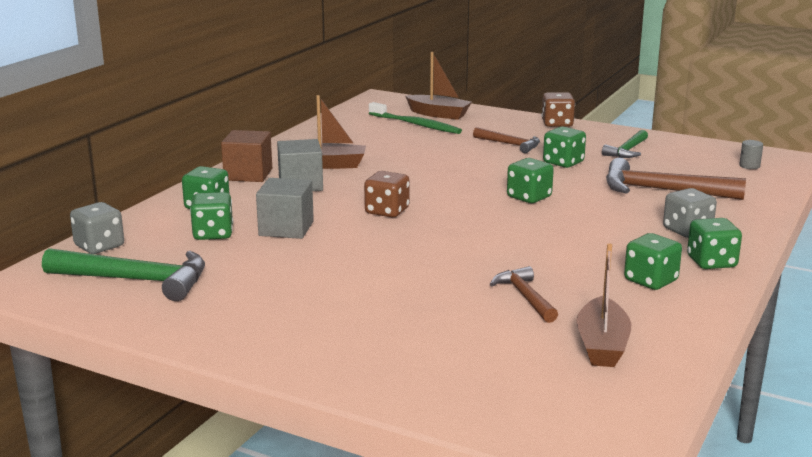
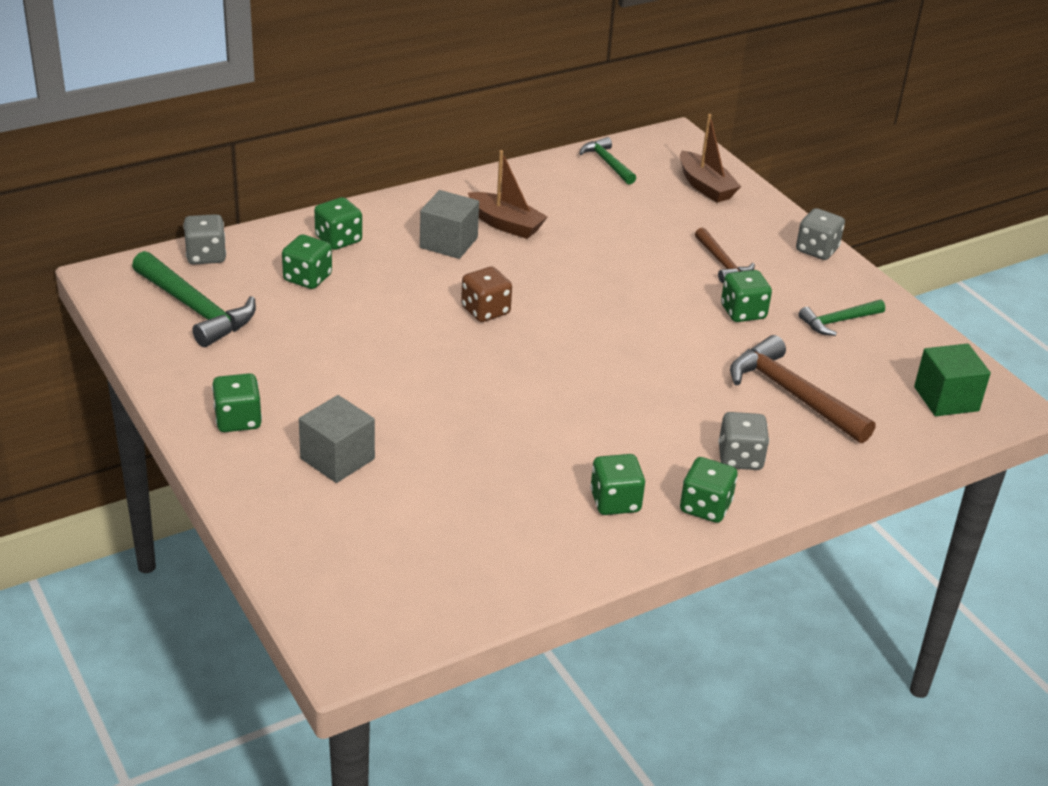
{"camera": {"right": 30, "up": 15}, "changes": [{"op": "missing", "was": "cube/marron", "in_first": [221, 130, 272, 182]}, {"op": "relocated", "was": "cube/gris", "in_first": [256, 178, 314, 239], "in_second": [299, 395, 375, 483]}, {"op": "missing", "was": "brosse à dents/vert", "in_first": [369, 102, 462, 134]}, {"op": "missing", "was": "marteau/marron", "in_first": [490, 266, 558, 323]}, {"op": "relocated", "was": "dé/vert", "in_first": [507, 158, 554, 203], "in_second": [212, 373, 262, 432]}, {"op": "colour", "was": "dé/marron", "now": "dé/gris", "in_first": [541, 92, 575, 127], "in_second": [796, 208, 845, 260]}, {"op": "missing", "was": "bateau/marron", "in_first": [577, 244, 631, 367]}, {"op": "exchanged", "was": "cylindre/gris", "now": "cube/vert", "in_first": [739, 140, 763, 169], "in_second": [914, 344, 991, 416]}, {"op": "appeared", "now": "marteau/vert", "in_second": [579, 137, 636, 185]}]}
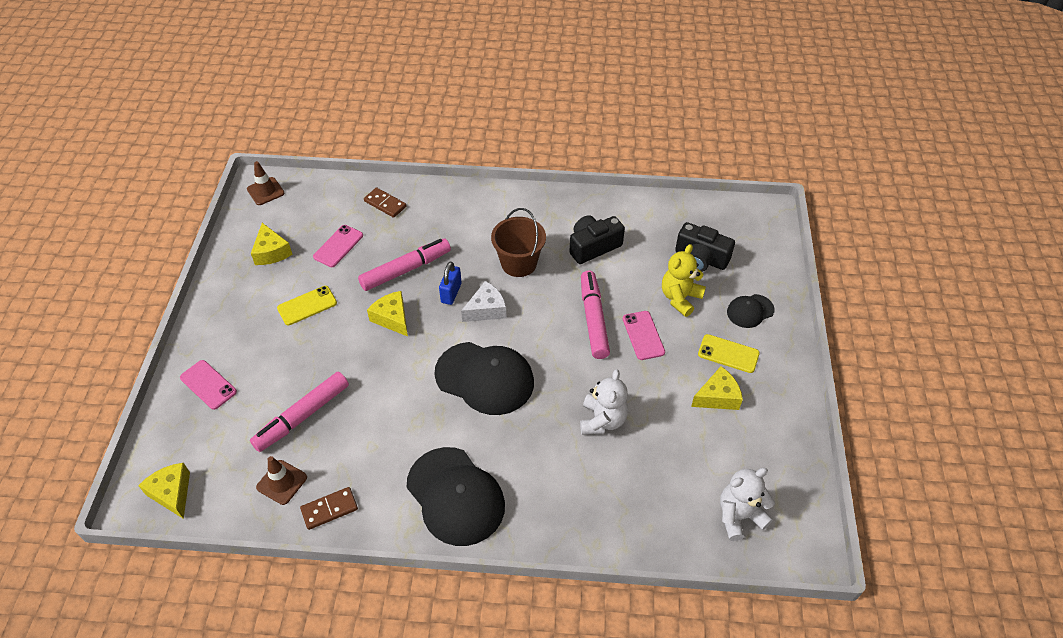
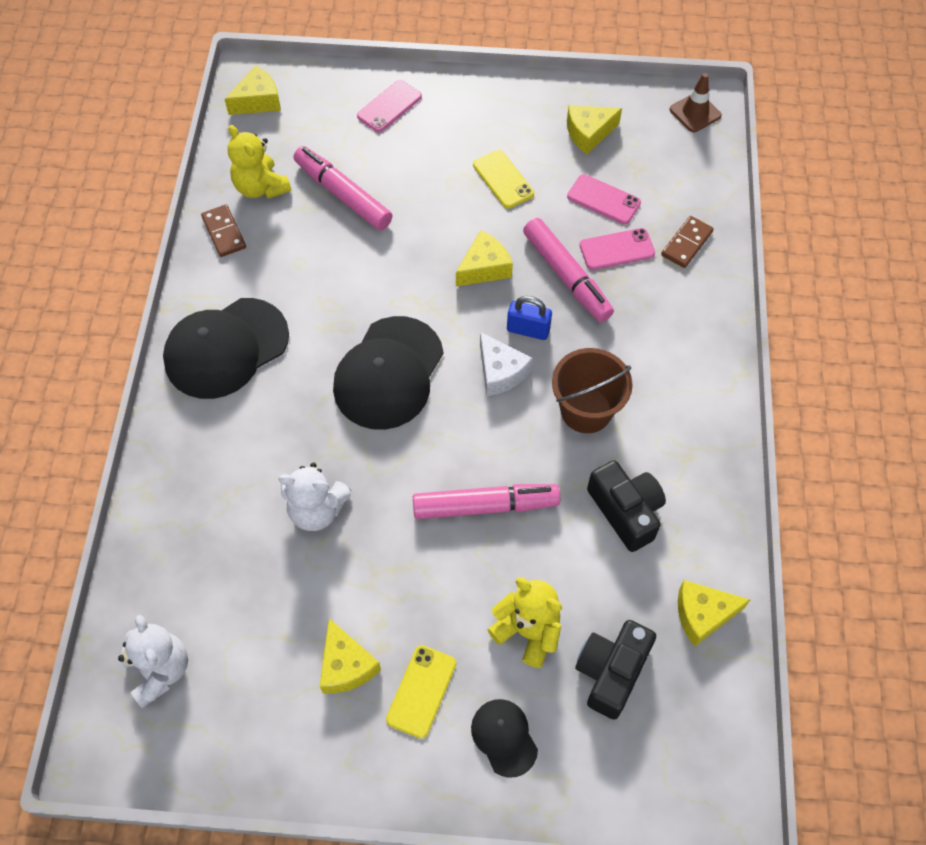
{"camera": {"right": 90, "up": 10}, "changes": [{"op": "exchanged", "was": "cône de chantier/marron", "now": "ours en peluche/jaune", "in_first": [256, 456, 307, 505], "in_second": [228, 125, 291, 199]}, {"op": "relocated", "was": "téléphone/rose", "in_first": [623, 311, 665, 360], "in_second": [580, 228, 655, 270]}, {"op": "appeared", "now": "fromage/jaune", "in_second": [678, 580, 750, 647]}]}
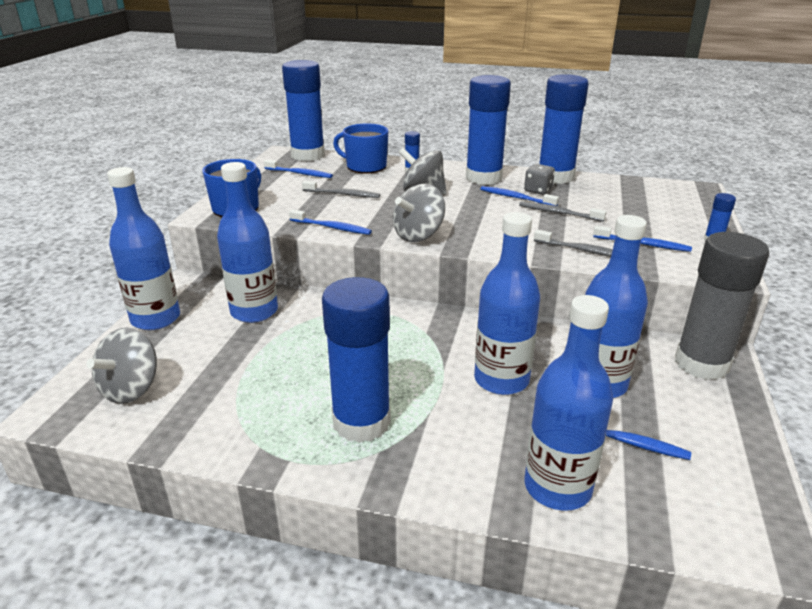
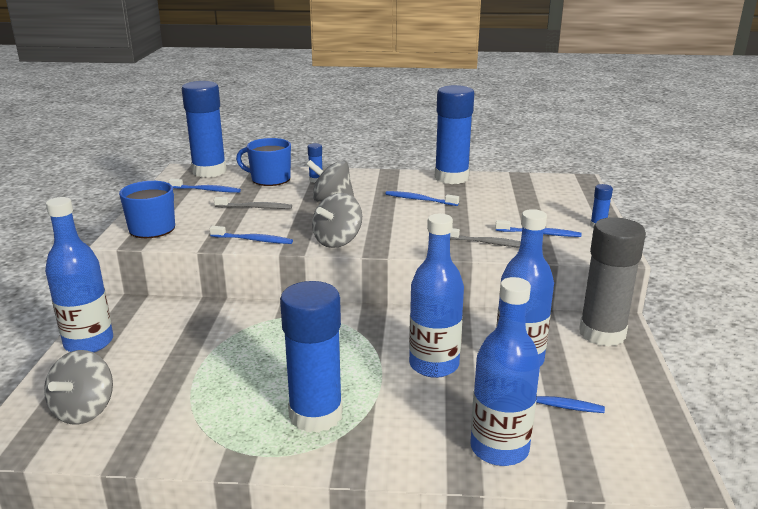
{"camera": {"right": -10, "up": -5}, "changes": [{"op": "missing", "was": "bouteille/bleu", "in_first": [217, 162, 278, 323]}, {"op": "missing", "was": "bâton de colle/bleu", "in_first": [466, 75, 511, 185]}, {"op": "missing", "was": "brosse à dents/gris", "in_first": [519, 202, 606, 222]}, {"op": "missing", "was": "dé/gris", "in_first": [524, 164, 555, 195]}]}
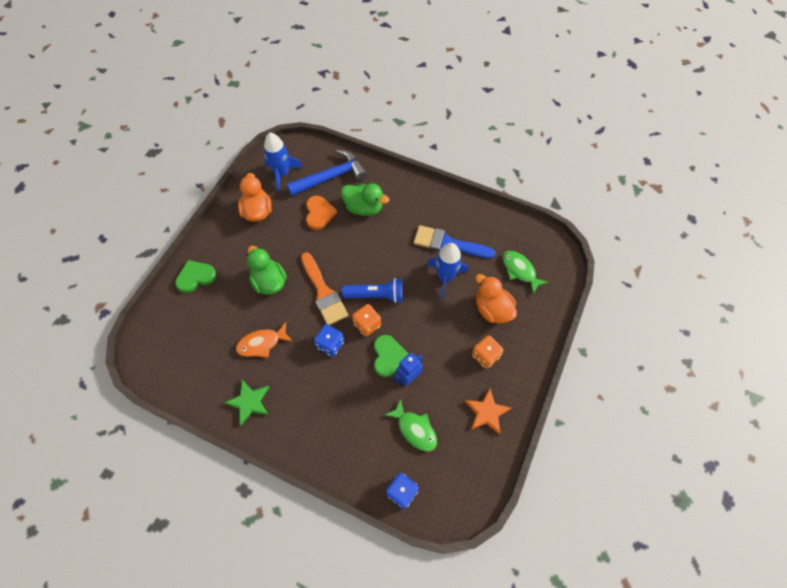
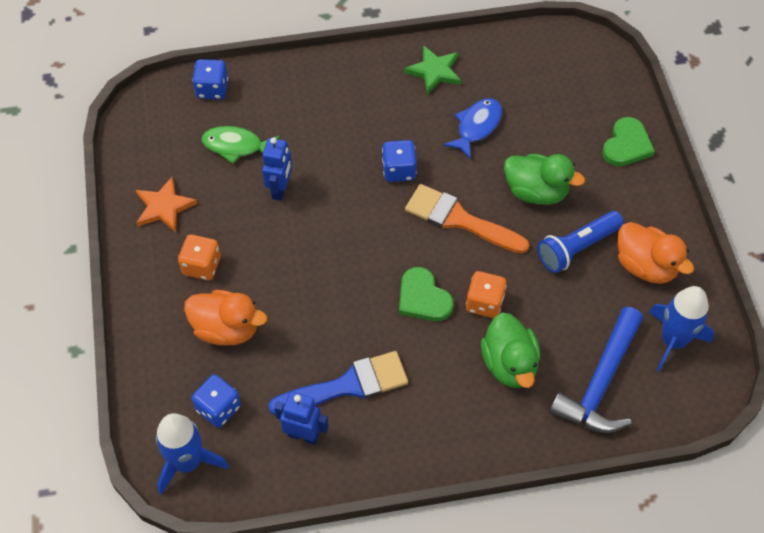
{"camera": {"right": 145, "up": -5}, "changes": [{"op": "colour", "was": "poisson/orange", "now": "poisson/bleu", "in_first": [236, 322, 293, 358], "in_second": [443, 98, 502, 159]}, {"op": "missing", "was": "cœur/orange", "in_first": [306, 196, 337, 230]}, {"op": "spun", "was": "canard/vert", "in_first": [341, 183, 389, 216], "in_second": [481, 313, 540, 388], "clockwise": -90}, {"op": "relocated", "was": "lampe de poche/bleu", "in_first": [342, 278, 403, 303], "in_second": [537, 211, 624, 273]}, {"op": "relocated", "was": "dé/orange", "in_first": [352, 304, 381, 337], "in_second": [466, 271, 507, 318]}, {"op": "relocated", "was": "cœur/vert", "in_first": [374, 335, 408, 377], "in_second": [399, 267, 453, 321]}, {"op": "relocated", "was": "fusée/bleu", "in_first": [427, 243, 468, 299], "in_second": [156, 413, 229, 495]}, {"op": "exchanged", "was": "poisson/vert", "now": "dé/bleu", "in_first": [502, 251, 549, 294], "in_second": [192, 374, 241, 428]}, {"op": "appeared", "now": "robot/bleu", "in_second": [274, 392, 329, 445]}]}
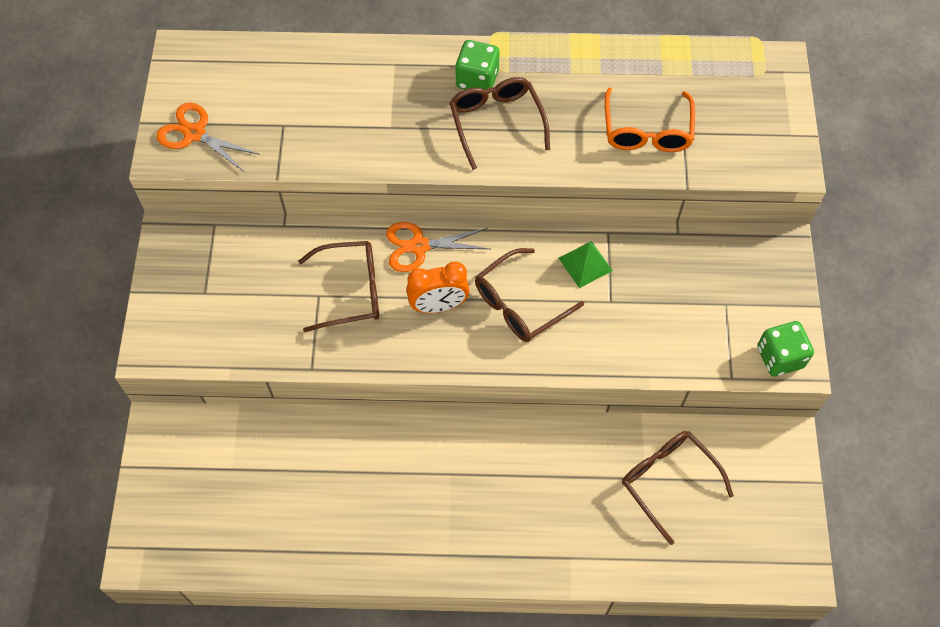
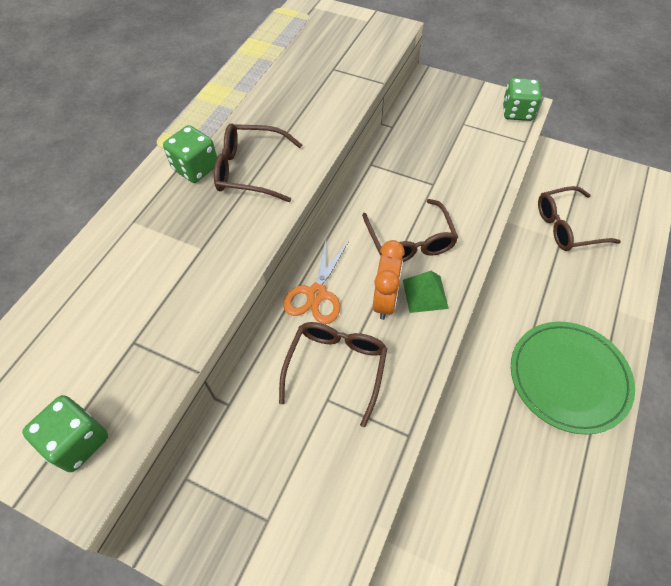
{"camera": {"right": -65, "up": -5}, "changes": [{"op": "exchanged", "was": "ciseaux/orange", "now": "dé/vert", "in_first": [156, 102, 260, 172], "in_second": [22, 395, 108, 472]}, {"op": "relocated", "was": "pyramide/vert", "in_first": [559, 241, 613, 288], "in_second": [403, 271, 449, 313]}, {"op": "missing", "was": "lunettes/orange", "in_first": [604, 88, 695, 152]}, {"op": "appeared", "now": "assiette/vert", "in_second": [511, 322, 635, 434]}]}
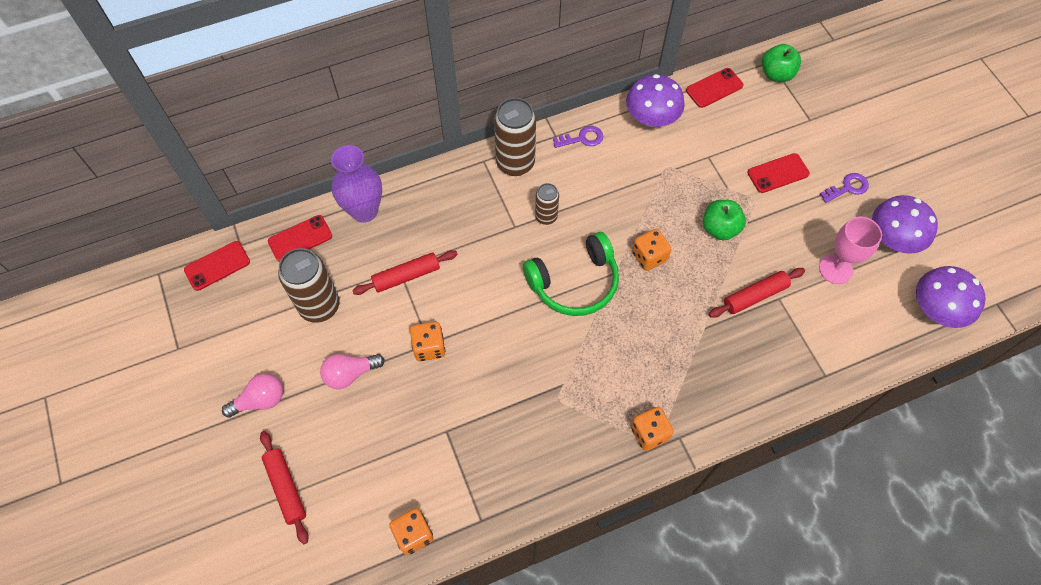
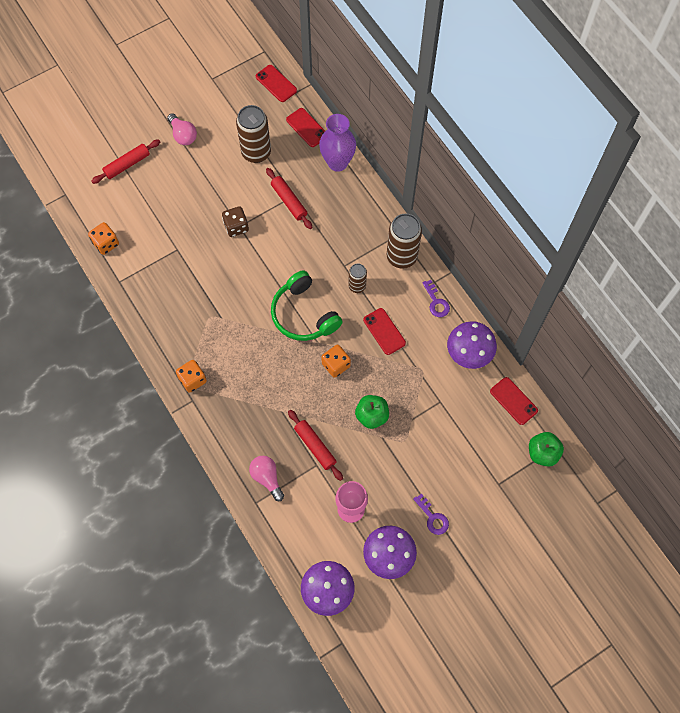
{"camera": {"right": 80, "up": 5}, "changes": [{"op": "relocated", "was": "ampoule/rose", "in_first": [320, 354, 385, 389], "in_second": [249, 456, 284, 501]}, {"op": "colour", "was": "dé/orange", "now": "dé/marron", "in_first": [410, 322, 445, 361], "in_second": [222, 206, 249, 237]}, {"op": "relocated", "was": "téléphone/rouge", "in_first": [748, 153, 810, 193], "in_second": [363, 308, 406, 355]}]}
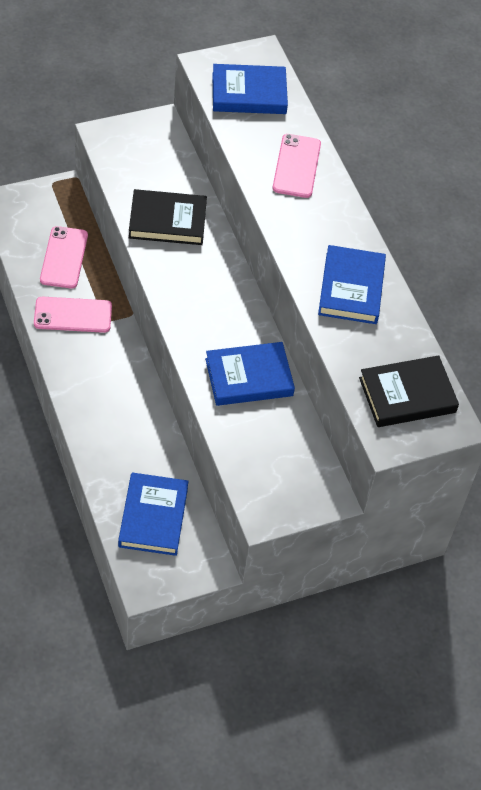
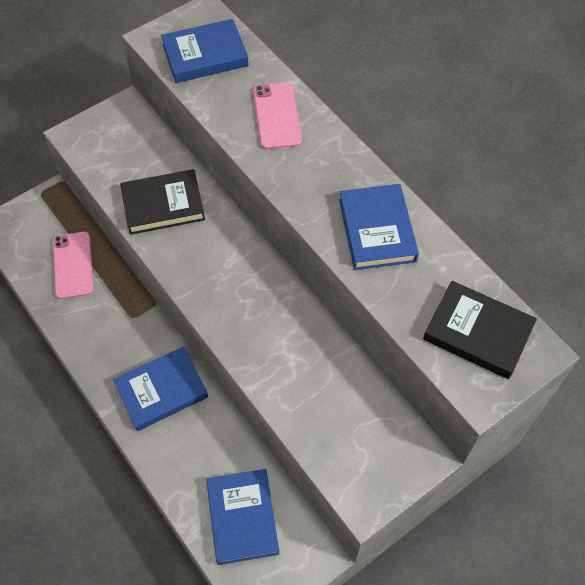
{"camera": {"right": -10, "up": 5}, "changes": [{"op": "missing", "was": "téléphone/rose", "in_first": [34, 297, 112, 333]}, {"op": "relocated", "was": "livre/bleu", "in_first": [205, 342, 295, 406], "in_second": [113, 347, 208, 431]}, {"op": "spun", "was": "livre/noir", "in_first": [359, 355, 459, 427], "in_second": [423, 281, 537, 379], "clockwise": 60}]}
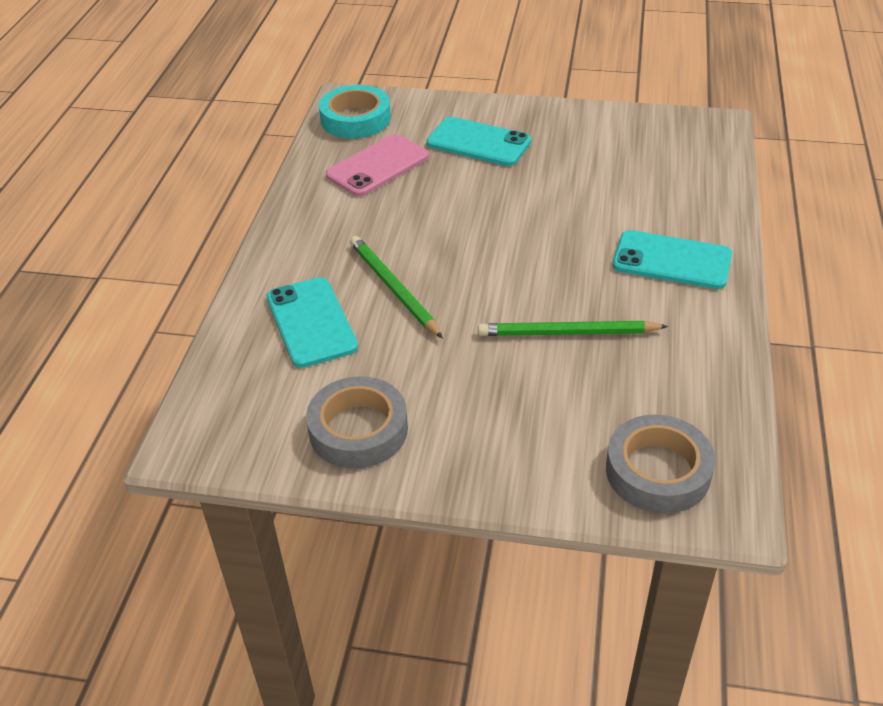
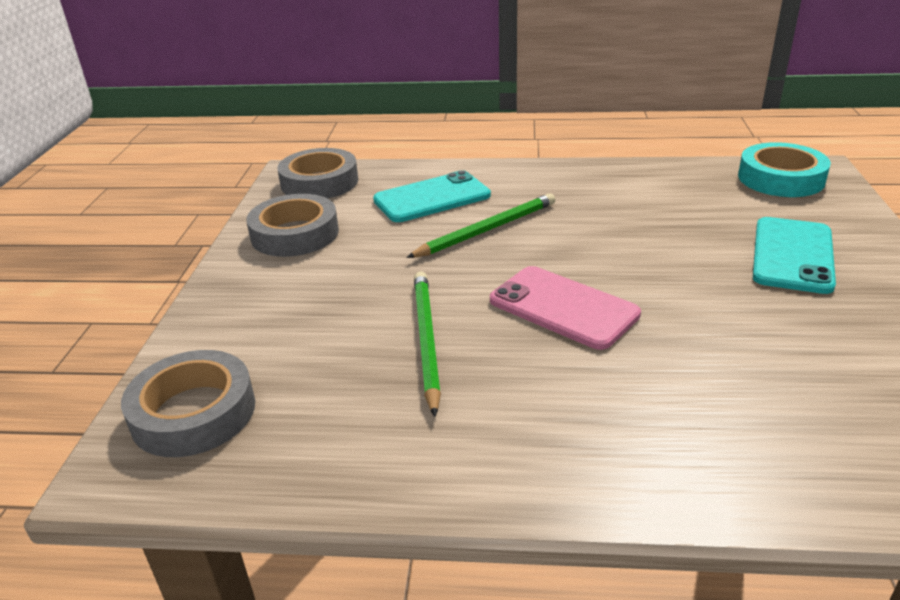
{"camera": {"right": 85, "up": -10}, "changes": [{"op": "relocated", "was": "téléphone/rose", "in_first": [326, 134, 429, 197], "in_second": [490, 266, 641, 350]}, {"op": "missing", "was": "téléphone/turquoise", "in_first": [613, 230, 732, 289]}, {"op": "appeared", "now": "ruban adhésif/gris", "in_second": [277, 148, 358, 198]}]}
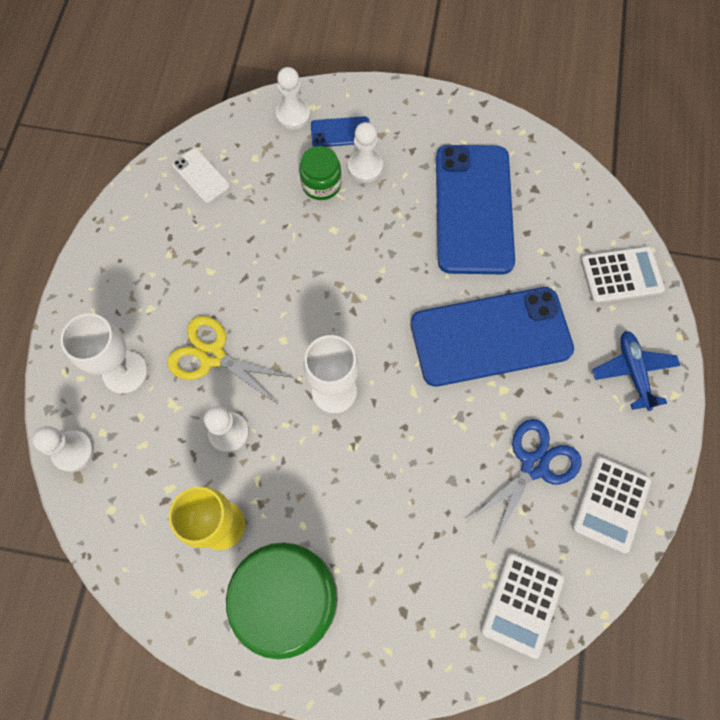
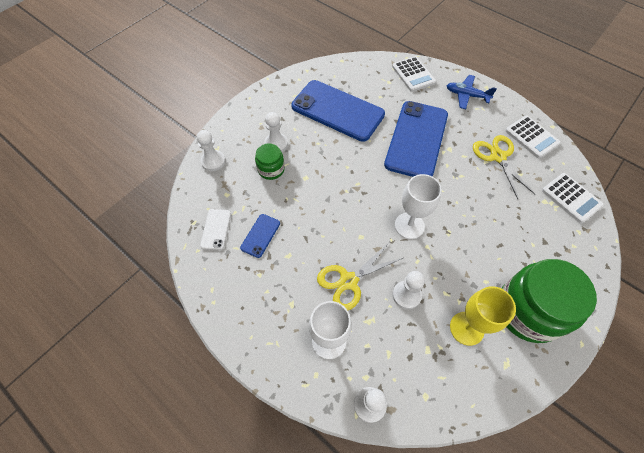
{"camera": {"right": -60, "up": -10}, "changes": [{"op": "spun", "was": "téléphone/blanc", "in_first": [172, 148, 230, 203], "in_second": [200, 209, 231, 250], "clockwise": -75}, {"op": "relocated", "was": "téléphone/bleu", "in_first": [311, 116, 370, 147], "in_second": [240, 214, 280, 258]}, {"op": "colour", "was": "ciseaux/bleu", "now": "ciseaux/jaune", "in_first": [468, 419, 582, 545], "in_second": [473, 135, 535, 199]}, {"op": "spun", "was": "calculatrice/blanc", "in_first": [581, 246, 665, 303], "in_second": [392, 56, 436, 92], "clockwise": 135}]}
